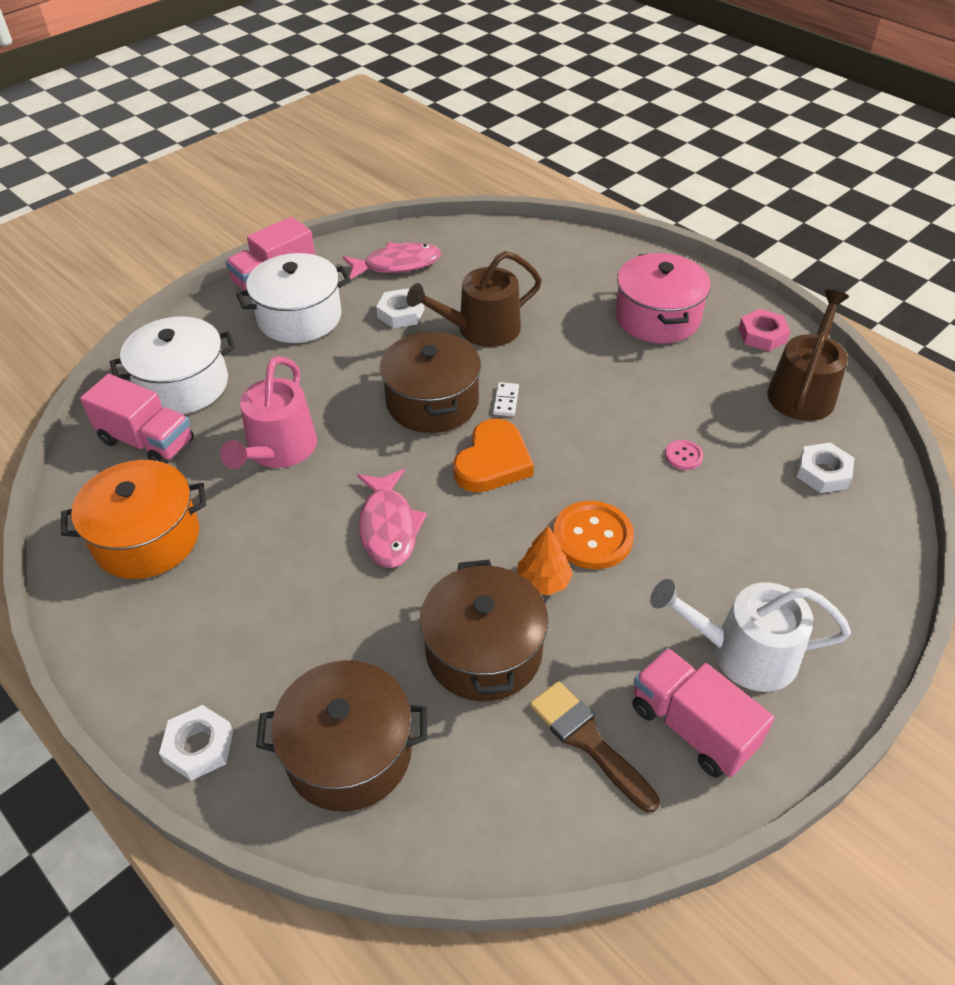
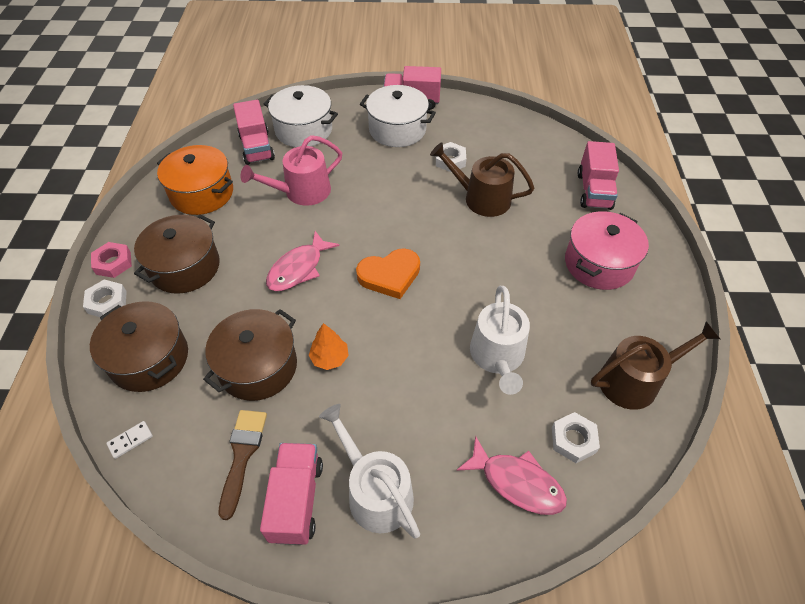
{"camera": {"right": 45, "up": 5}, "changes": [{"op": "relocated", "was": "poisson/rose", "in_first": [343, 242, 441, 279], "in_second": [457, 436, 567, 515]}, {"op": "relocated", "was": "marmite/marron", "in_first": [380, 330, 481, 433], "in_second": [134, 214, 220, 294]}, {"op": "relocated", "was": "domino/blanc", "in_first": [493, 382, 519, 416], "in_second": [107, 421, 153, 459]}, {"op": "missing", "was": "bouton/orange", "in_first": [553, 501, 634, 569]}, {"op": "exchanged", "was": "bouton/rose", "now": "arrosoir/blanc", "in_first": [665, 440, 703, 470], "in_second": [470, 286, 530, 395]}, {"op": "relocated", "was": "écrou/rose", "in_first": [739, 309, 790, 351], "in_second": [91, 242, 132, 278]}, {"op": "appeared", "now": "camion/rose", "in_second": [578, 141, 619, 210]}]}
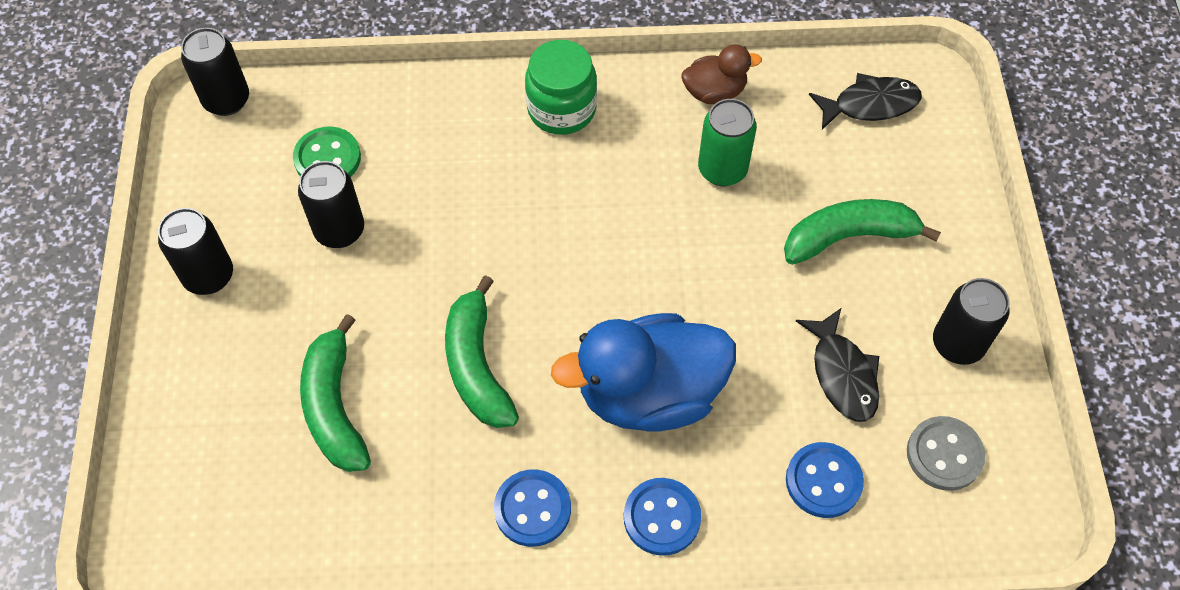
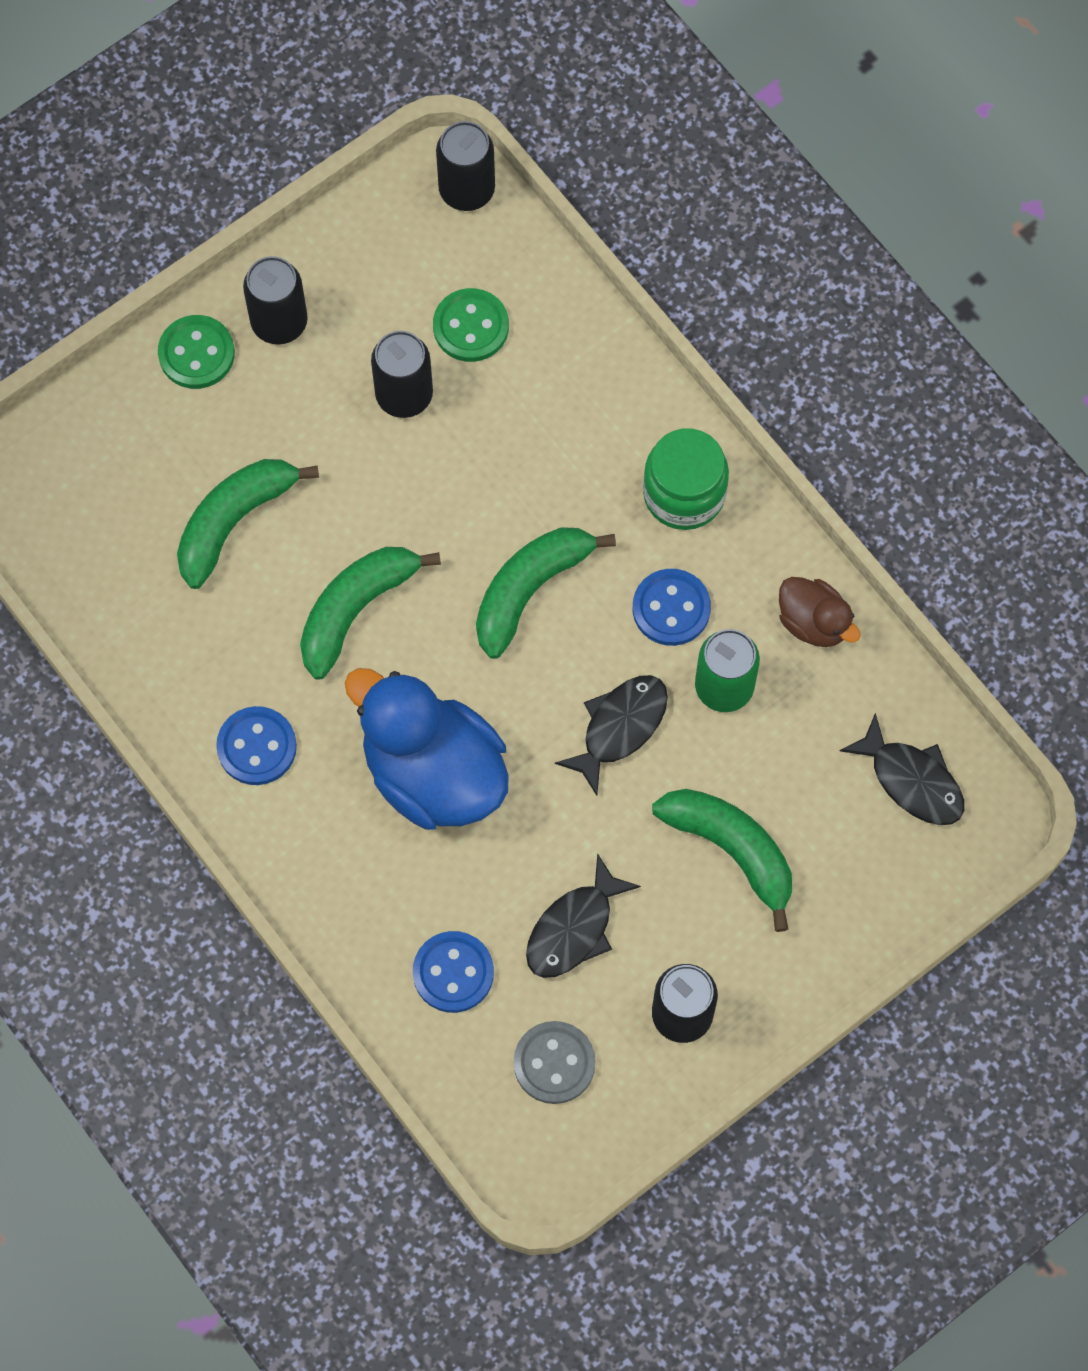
{"camera": {"right": 55, "up": 10}, "changes": [{"op": "relocated", "was": "bouton/bleu", "in_first": [624, 478, 701, 556], "in_second": [633, 569, 711, 646]}, {"op": "appeared", "now": "bouton/vert", "in_second": [158, 315, 235, 389]}, {"op": "appeared", "now": "banane/vert", "in_second": [476, 527, 616, 659]}, {"op": "appeared", "now": "poisson/noir", "in_second": [555, 675, 668, 796]}]}
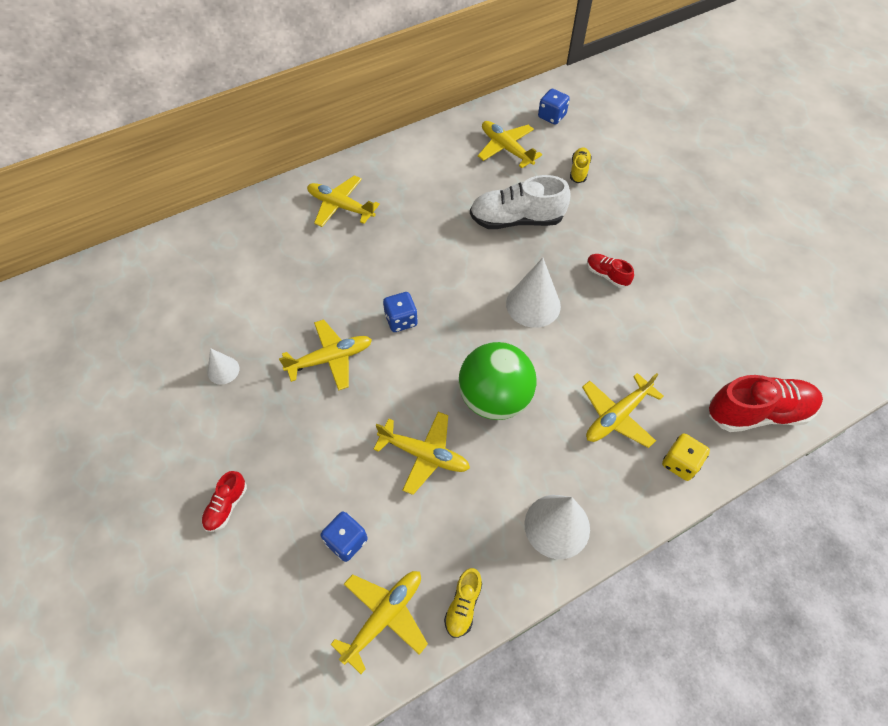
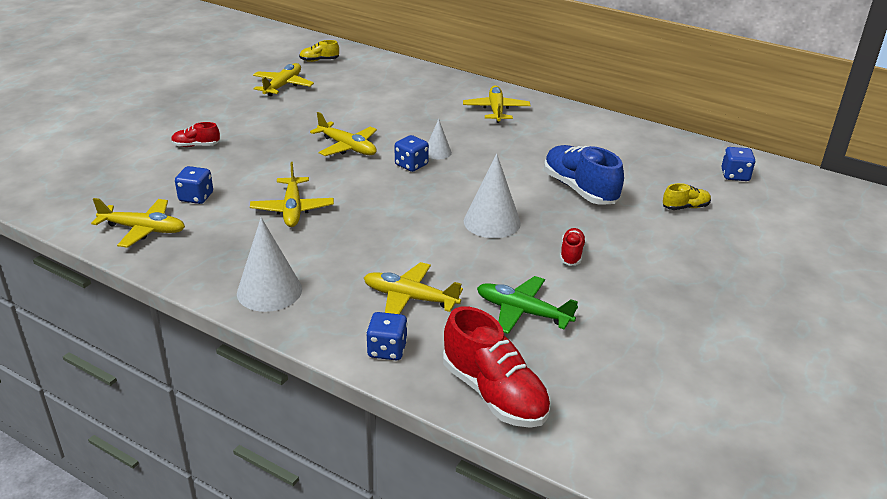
{"camera": {"right": 60, "up": -25}, "changes": [{"op": "relocated", "was": "cône/blanc", "in_first": [208, 348, 239, 385], "in_second": [428, 119, 452, 159]}, {"op": "relocated", "was": "chaussure/jaune", "in_first": [444, 568, 482, 638], "in_second": [299, 40, 339, 62]}, {"op": "missing", "was": "balle/vert", "in_first": [459, 342, 537, 420]}, {"op": "colour", "was": "chaussure/blanc", "now": "chaussure/bleu", "in_first": [470, 175, 571, 229], "in_second": [544, 145, 624, 205]}, {"op": "relocated", "was": "avion/jaune", "in_first": [478, 121, 542, 168], "in_second": [253, 63, 314, 96]}, {"op": "colour", "was": "dé/jaune", "now": "dé/bleu", "in_first": [662, 433, 710, 481], "in_second": [366, 312, 407, 360]}, {"op": "appeared", "now": "avion/vert", "in_second": [477, 276, 578, 334]}]}
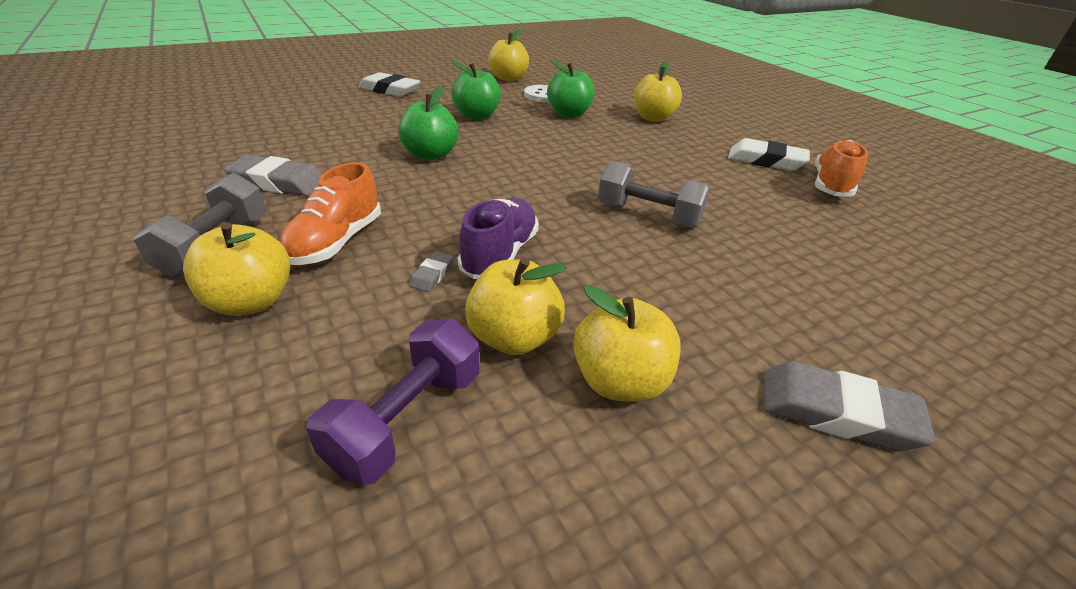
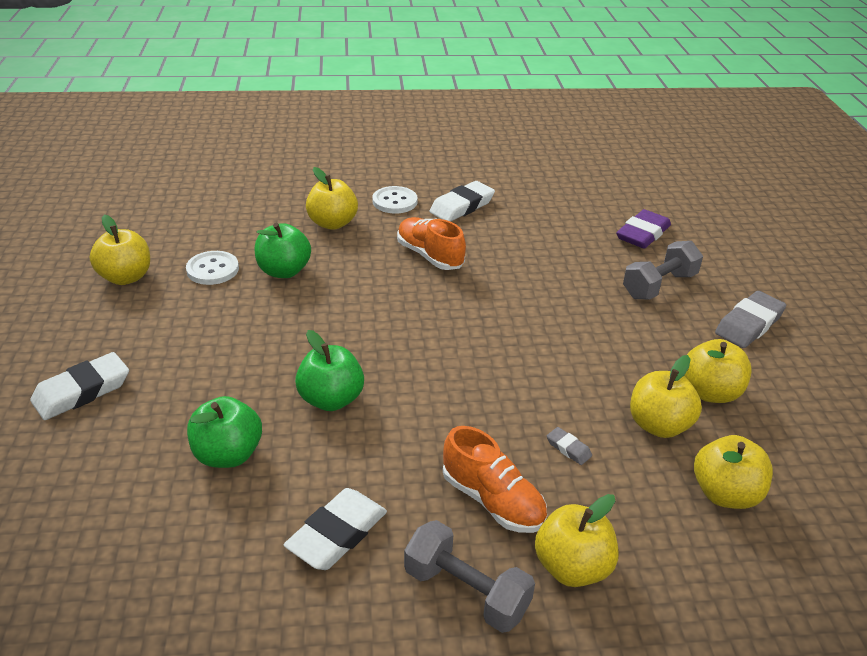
{"camera": {"right": -65, "up": 0}, "changes": [{"op": "colour", "was": "gomme/gris", "now": "gomme/blanc", "in_first": [224, 155, 322, 196], "in_second": [284, 488, 387, 570]}, {"op": "exchanged", "was": "haltère/violet", "now": "pomme/jaune", "in_first": [306, 319, 480, 485], "in_second": [694, 435, 773, 509]}, {"op": "relocated", "was": "pomme/vert", "in_first": [451, 61, 501, 120], "in_second": [187, 396, 262, 468]}, {"op": "missing", "was": "chaussure/violet", "in_first": [458, 198, 539, 279]}, {"op": "relocated", "was": "haltère/gris", "in_first": [598, 161, 710, 228], "in_second": [623, 241, 703, 299]}, {"op": "relocated", "was": "chaussure/orange", "in_first": [815, 140, 868, 197], "in_second": [397, 217, 466, 270]}, {"op": "appeared", "now": "bouton/blanc", "in_second": [373, 186, 417, 214]}, {"op": "appeared", "now": "gomme/violet", "in_second": [616, 209, 671, 249]}]}
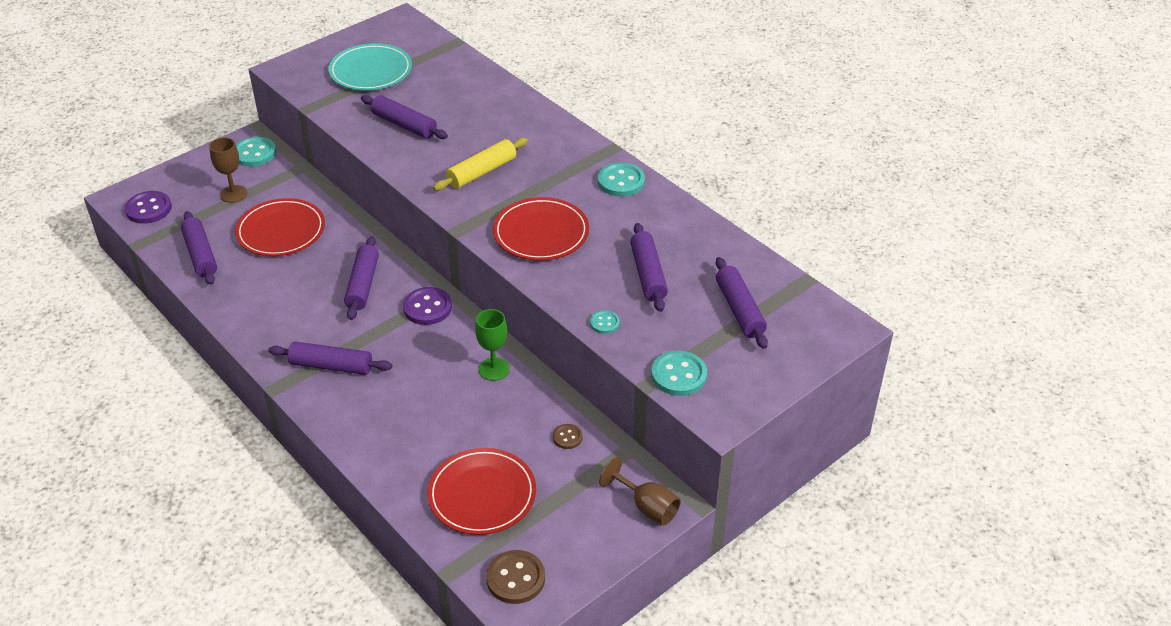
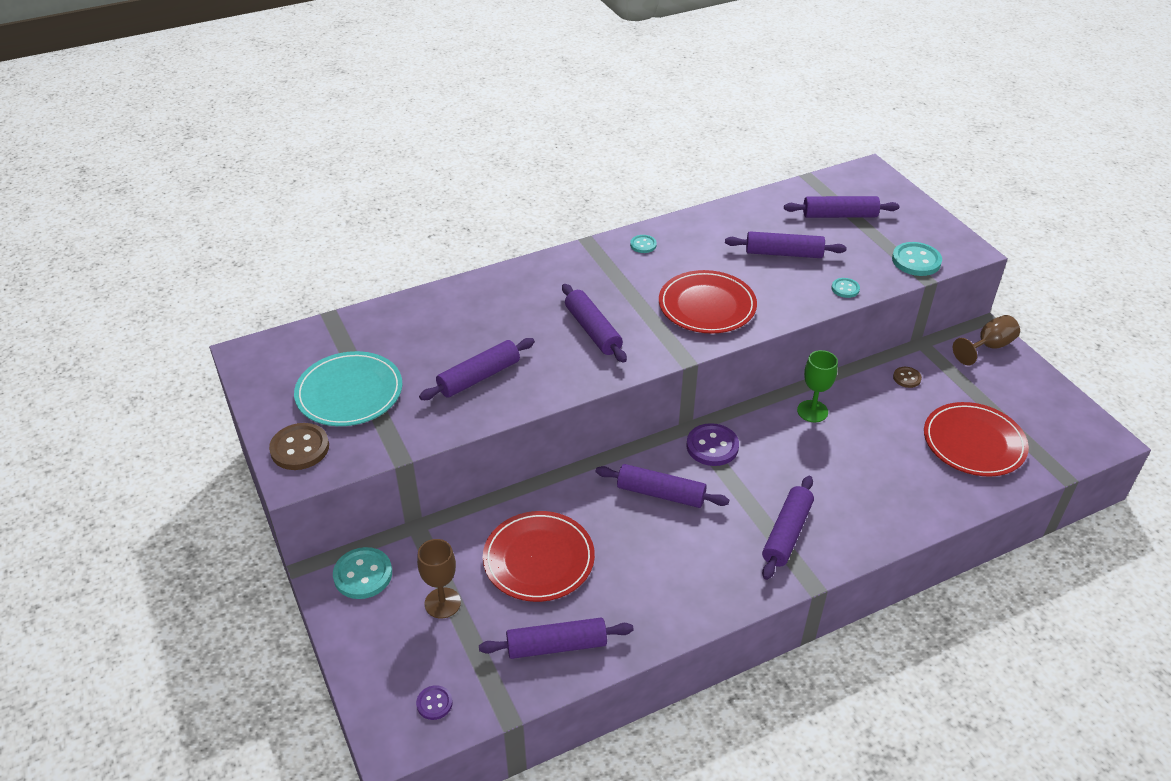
{"camera": {"right": -75, "up": 0}, "changes": [{"op": "size", "was": "bouton/violet", "in_first": [125, 191, 172, 224], "in_second": [416, 685, 453, 720], "ratio": 0.56}, {"op": "colour", "was": "rouleau à pâtisserie/jaune", "now": "rouleau à pâtisserie/violet", "in_first": [433, 138, 528, 191], "in_second": [562, 284, 627, 363]}, {"op": "relocated", "was": "bouton/marron", "in_first": [486, 550, 545, 604], "in_second": [269, 423, 329, 470]}, {"op": "size", "was": "bouton/turquoise", "in_first": [598, 163, 645, 197], "in_second": [630, 235, 657, 253], "ratio": 0.56}]}
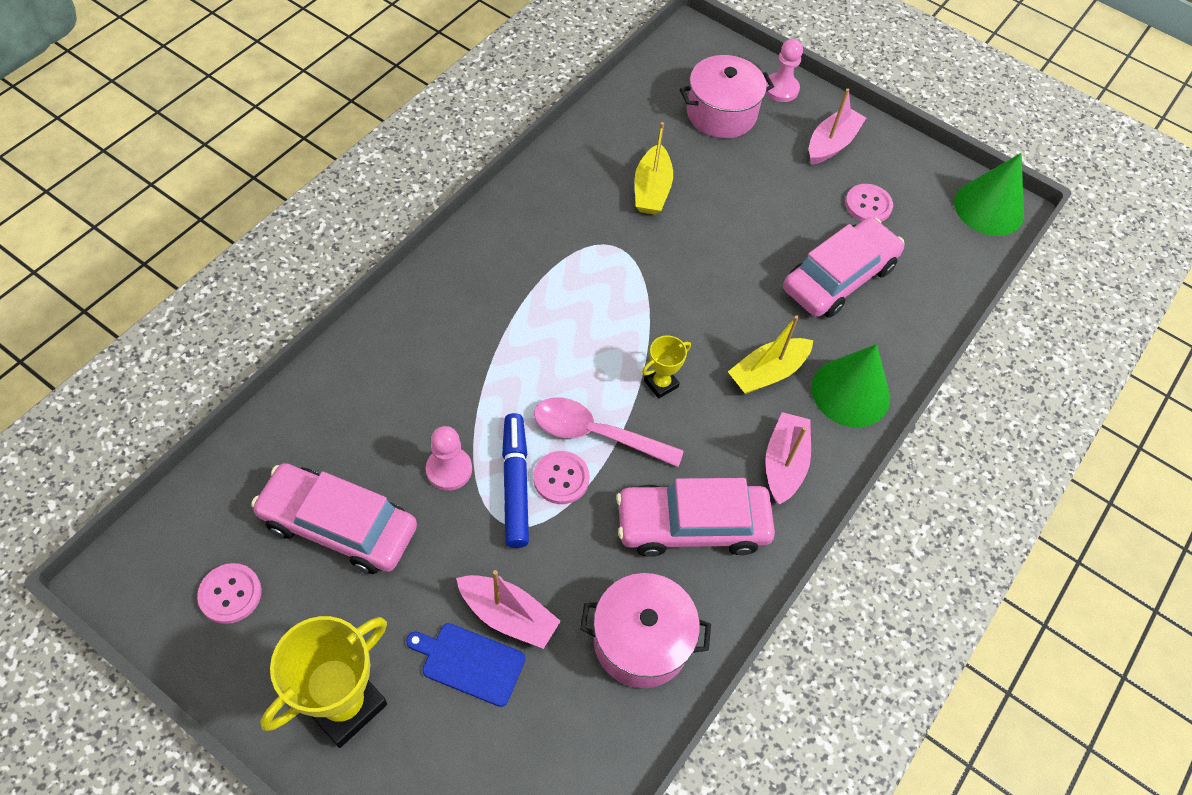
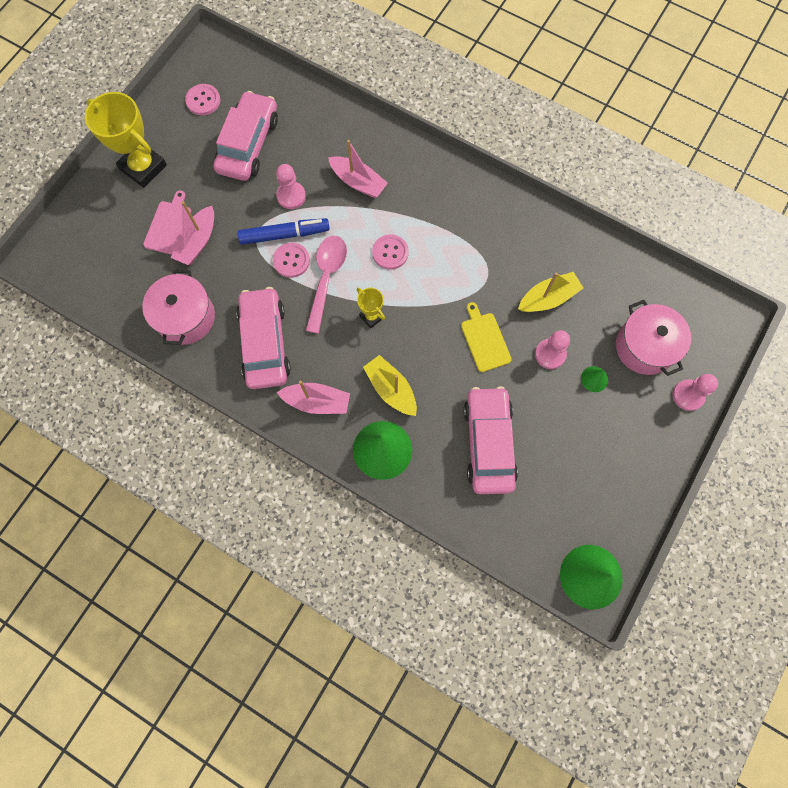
{"camera": {"right": 90, "up": 15}, "changes": [{"op": "colour", "was": "planche à découper/bleu", "now": "planche à découper/rose", "in_first": [406, 623, 526, 707], "in_second": [143, 190, 191, 255]}, {"op": "spun", "was": "bateau/jaune", "in_first": [635, 122, 673, 215], "in_second": [518, 272, 583, 312], "clockwise": 150}, {"op": "spun", "was": "voiture/rose", "in_first": [783, 217, 904, 318], "in_second": [463, 386, 518, 494], "clockwise": -135}, {"op": "relocated", "was": "bateau/rose", "in_first": [809, 88, 866, 165], "in_second": [328, 140, 388, 198]}, {"op": "relocated", "was": "bouton/rose", "in_first": [845, 184, 893, 222], "in_second": [372, 234, 409, 269]}, {"op": "appeared", "now": "planche à découper/jaune", "in_second": [461, 302, 512, 372]}, {"op": "appeared", "now": "pion/rose", "in_second": [535, 330, 570, 369]}, {"op": "appeared", "now": "cône/vert", "in_second": [581, 366, 608, 392]}]}
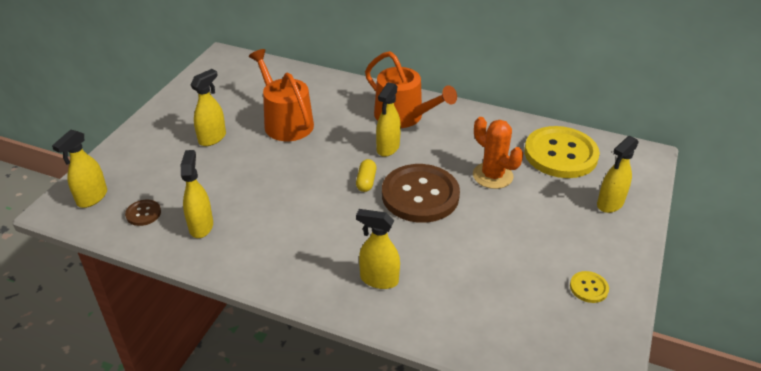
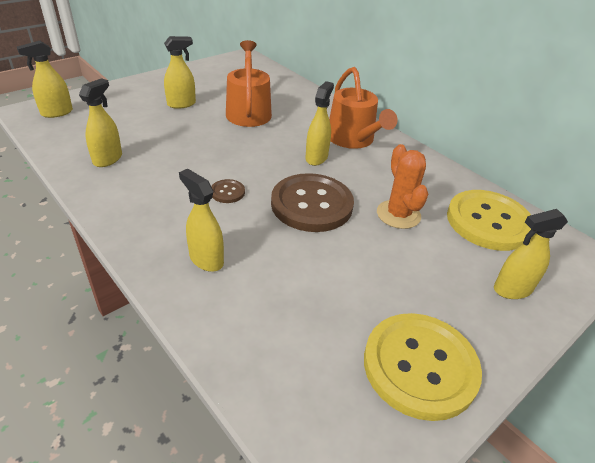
{"camera": {"right": 25, "up": 0}, "changes": [{"op": "relocated", "was": "bouton/marron", "in_first": [125, 200, 161, 226], "in_second": [211, 179, 245, 203]}, {"op": "missing", "was": "gélule/jaune", "in_first": [356, 159, 377, 192]}, {"op": "spun", "was": "vaporisateur/jaune", "in_first": [376, 82, 401, 157], "in_second": [306, 81, 334, 166], "clockwise": 150}, {"op": "size", "was": "bouton/jaune", "in_first": [570, 271, 609, 303], "in_second": [364, 313, 482, 421], "ratio": 2.36}]}
